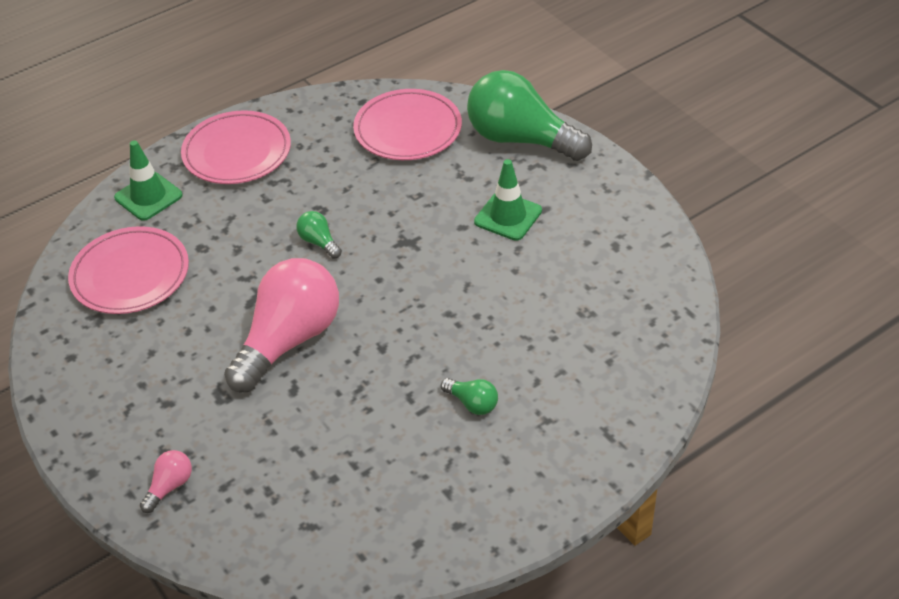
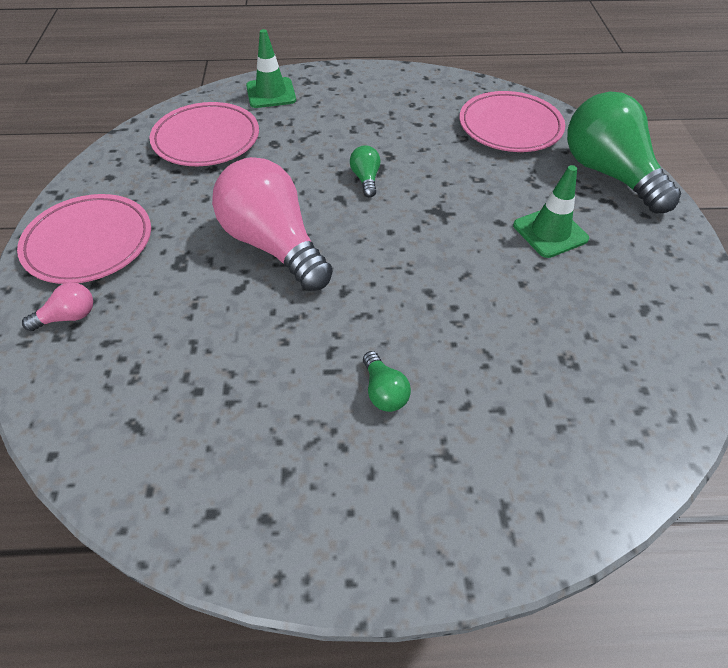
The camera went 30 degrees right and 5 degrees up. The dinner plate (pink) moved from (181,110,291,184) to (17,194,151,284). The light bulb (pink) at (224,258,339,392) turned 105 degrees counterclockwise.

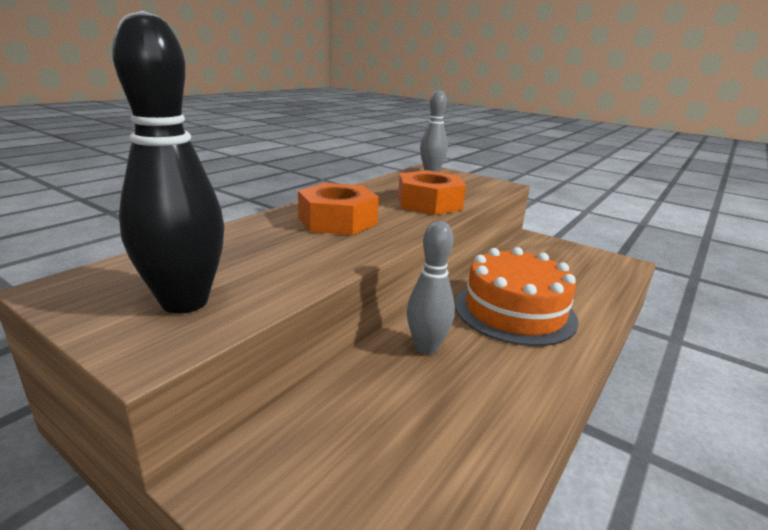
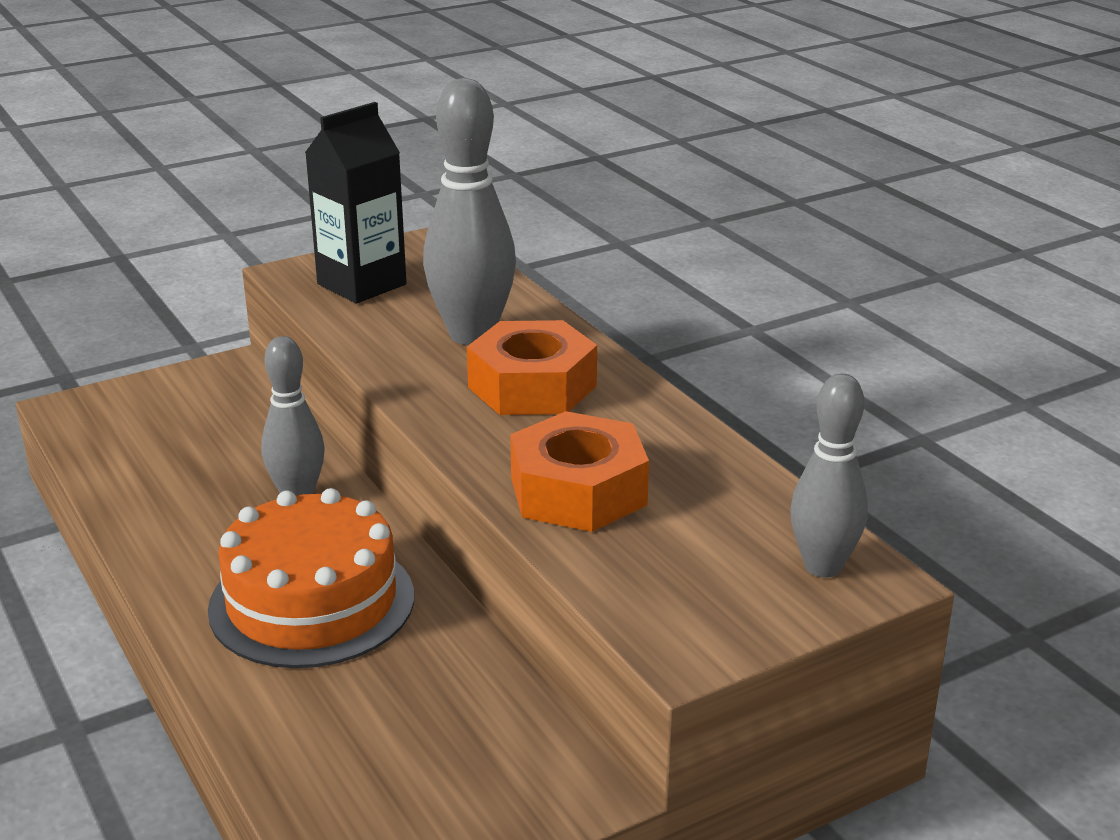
The camera went 115 degrees right and 5 degrees up. The bowling pin (ash-grey) at (423,78,516,345) appeared. The bowling pin (black) at (112,11,224,314) was replaced by the carton (black) at (305,102,406,303).

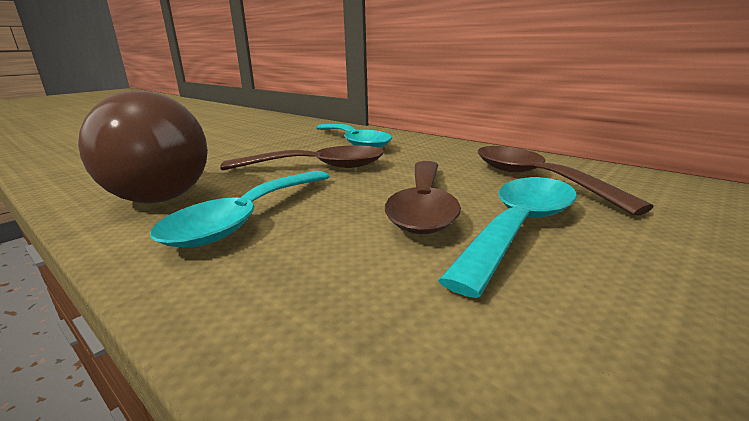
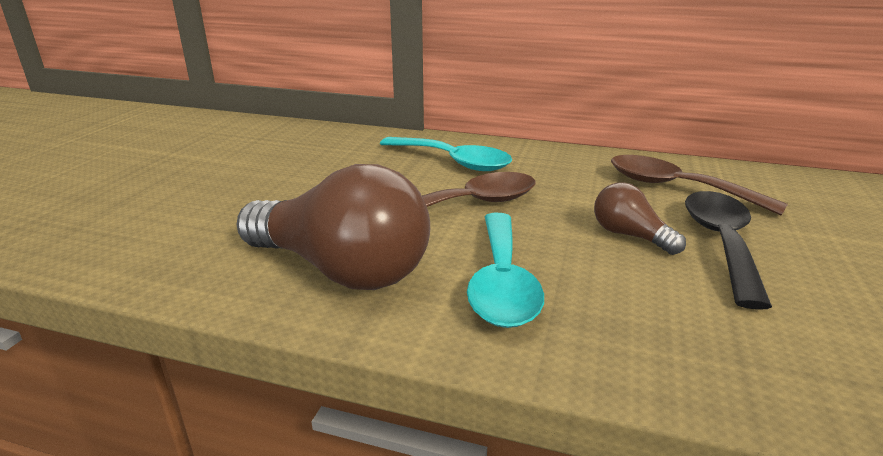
The camera went 25 degrees left and 5 degrees up. The tablespoon (russet) at (385,161,461,234) was replaced by the light bulb (russet) at (594,182,686,255). The tablespoon (teal) at (438,177,577,298) became the tablespoon (black) at (685,191,772,310).

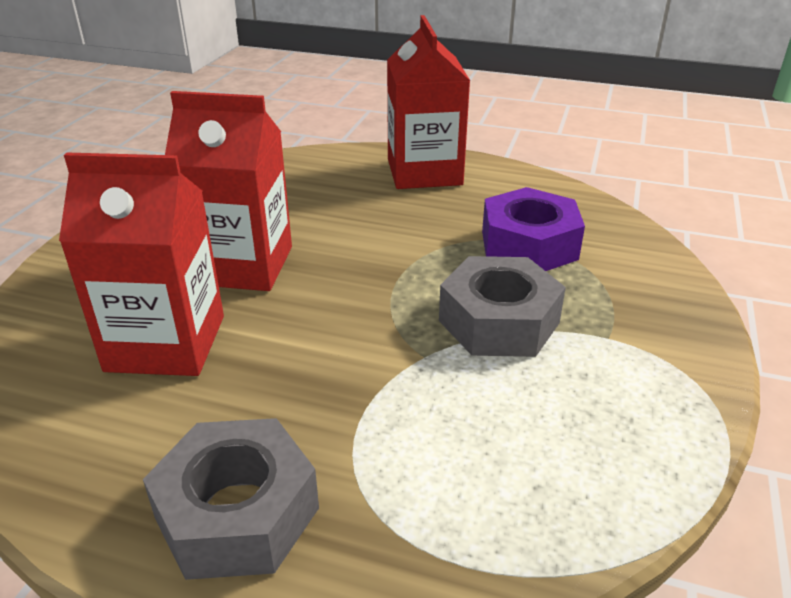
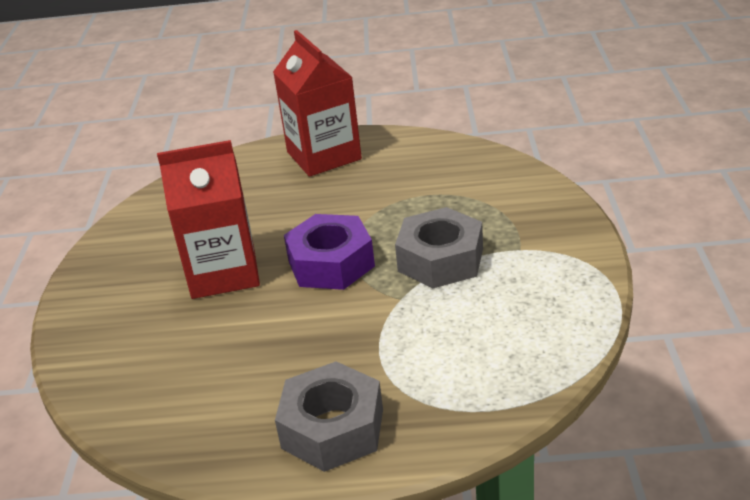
The camera went 15 degrees left and 0 degrees up. The carton (scarlet) at (59,152,224,376) disappeared. The nut (royal purple) moved from (482,187,585,271) to (284,214,375,290).

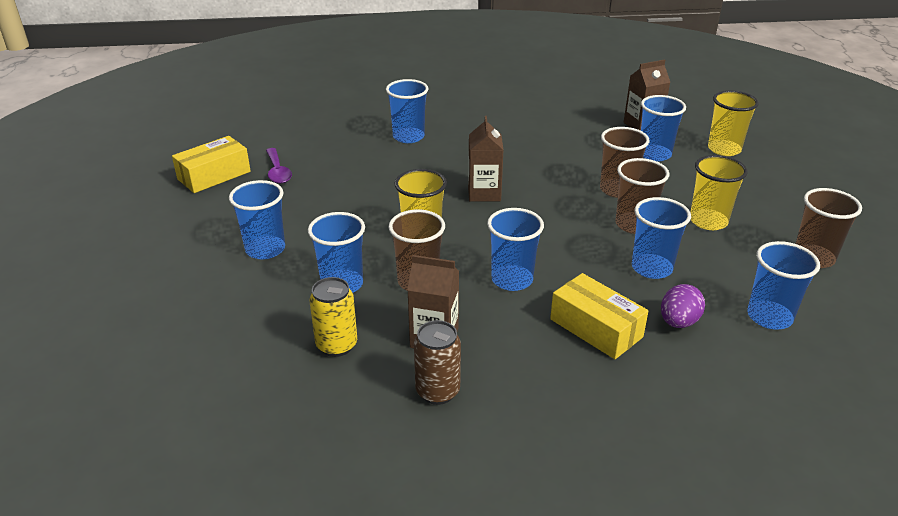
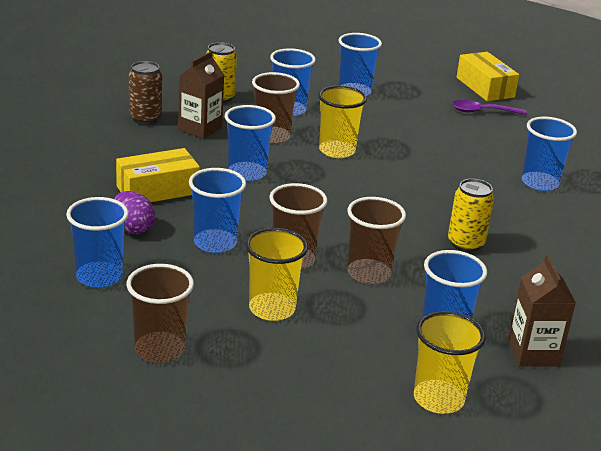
The camera went 105 degrees right and 5 degrees down. The carton (russet) at (468,116,503,202) disappeared. The can (yellow) at (448,179,494,252) appeared.

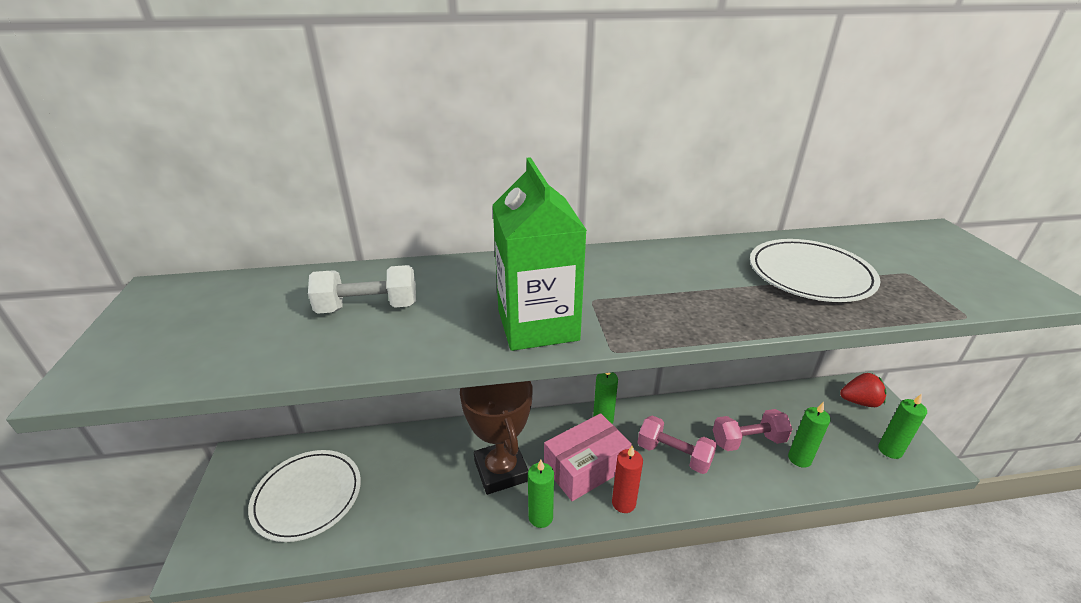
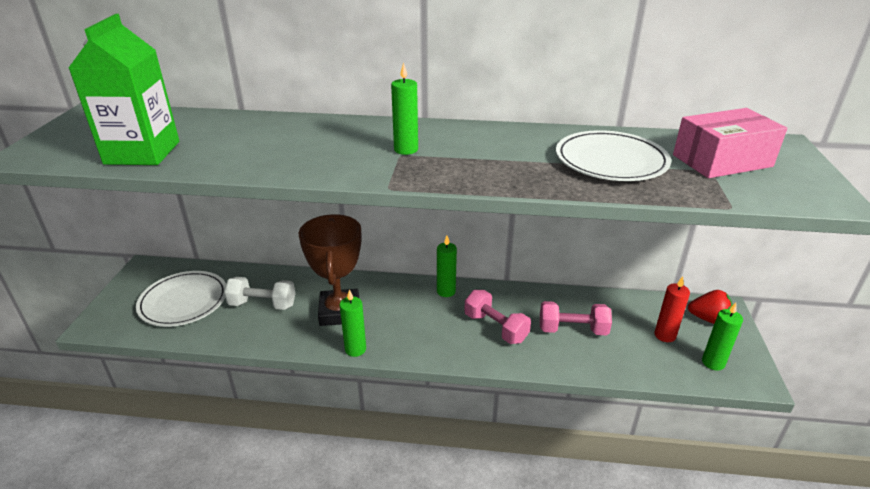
The camera went 15 degrees right and 0 degrees up. The dumbbell (snow-white) moved from (308,265,416,314) to (224,277,296,310). The carton (leaf-green) moved from (493,157,587,351) to (69,14,179,165). The package (pink) moved from (544,413,632,501) to (673,108,787,178). The wax candle (scarlet) moved from (612,446,643,513) to (654,276,690,342). The wax candle (leaf-green) moved from (788,402,831,468) to (391,62,418,155).

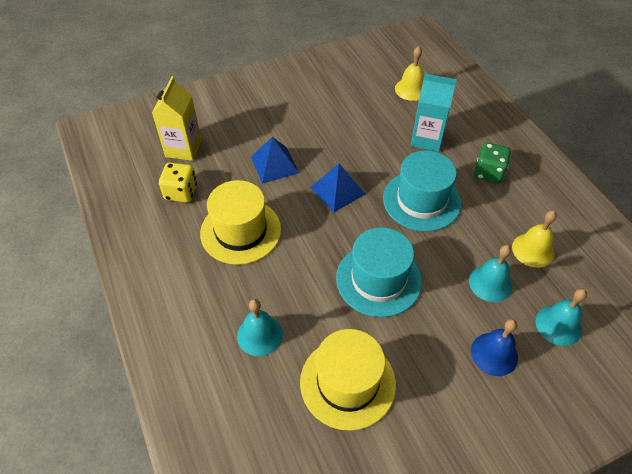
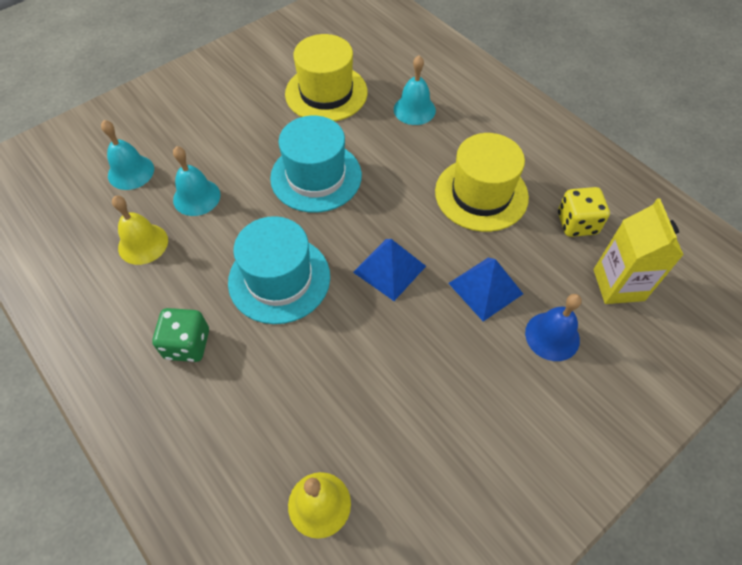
The camera went 165 degrees right and 5 degrees up. The carton (teal) at (411,74,457,152) disappeared. The school bell (cobalt) moved from (471,319,518,376) to (525,294,582,361).

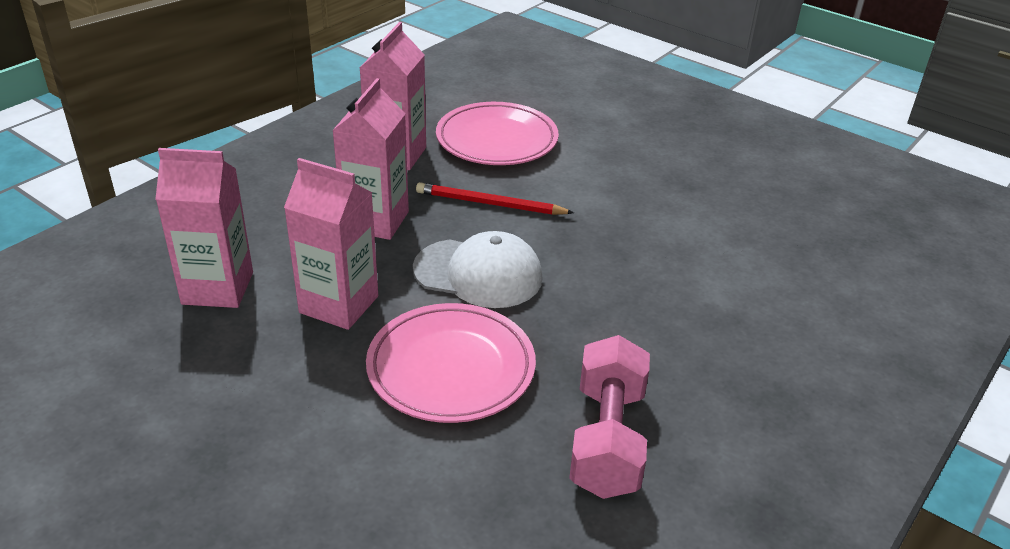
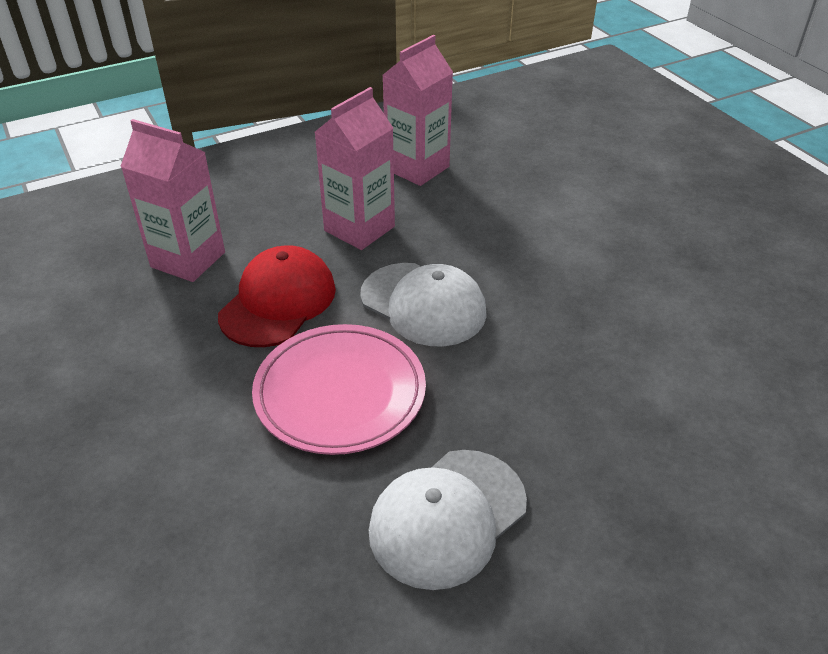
The camera went 25 degrees right and 5 degrees up. The pencil (scarlet) at (416,182,574,215) disappeared. The dinner plate (pink) at (436,102,559,165) disappeared. The carton (pink) at (284,158,378,330) was replaced by the peaked cap (scarlet) at (218,245,336,347). The dumbbell (pink) at (569,335,650,499) was replaced by the peaked cap (snow-white) at (369,450,527,590).

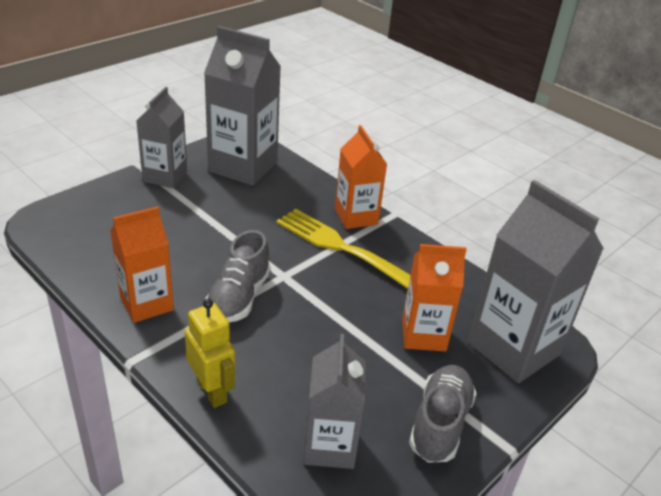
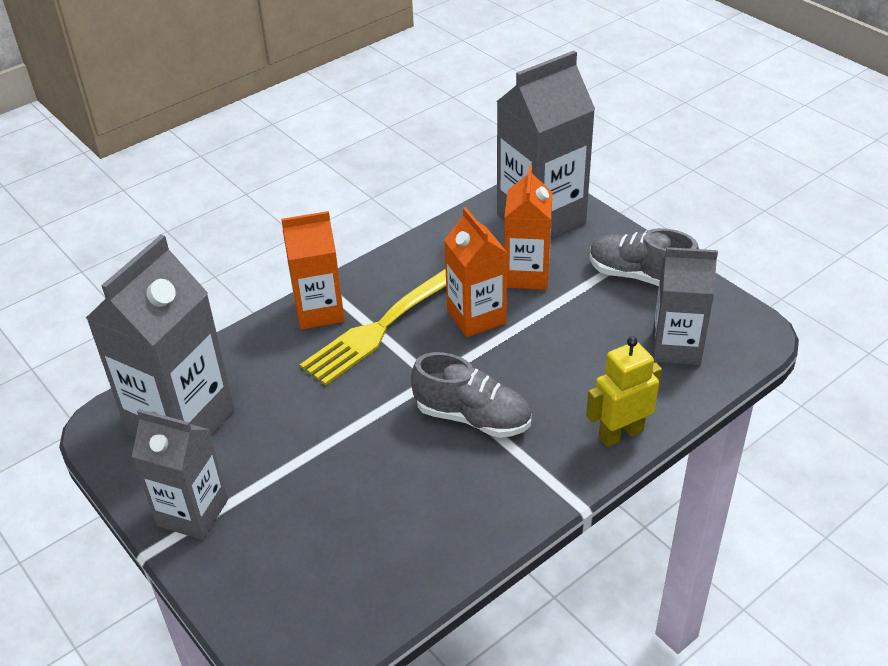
The camera went 80 degrees left and 5 degrees up. The carton (orange) moved from (110,206,174,323) to (444,207,508,337).

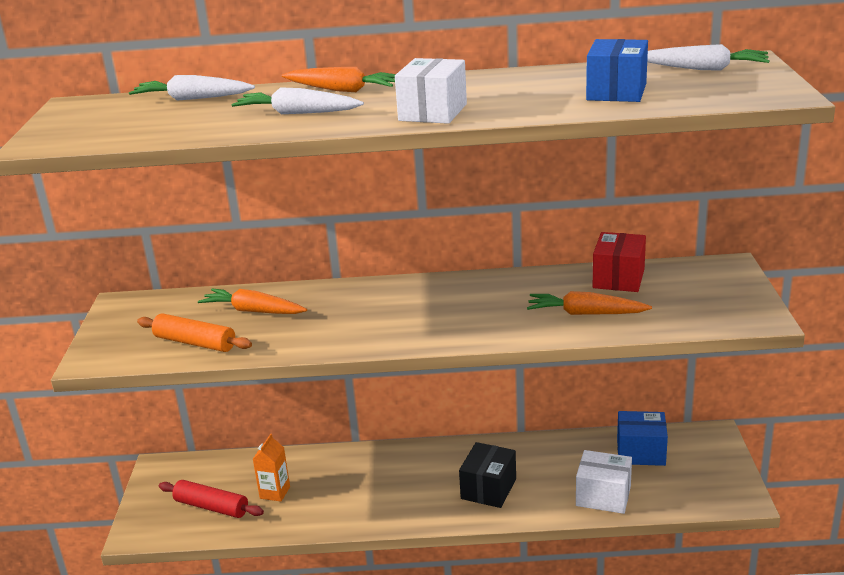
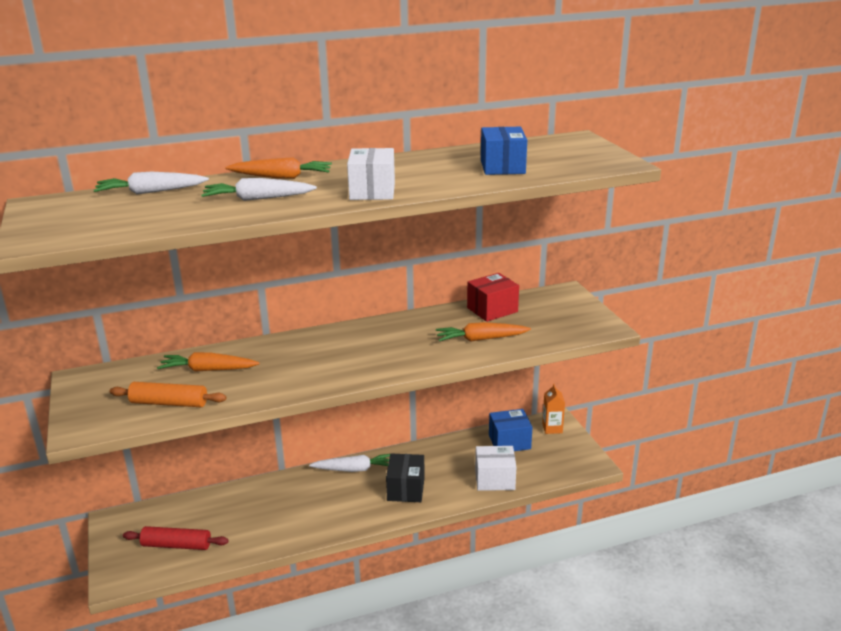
The camera went 20 degrees left and 0 degrees up. The carton (orange) moved from (253,434,290,502) to (542,384,565,434). The toy carrot (snow-white) moved from (647,44,770,71) to (309,454,390,472). The package (scarlet) at (593,232,646,292) turned 60 degrees clockwise.

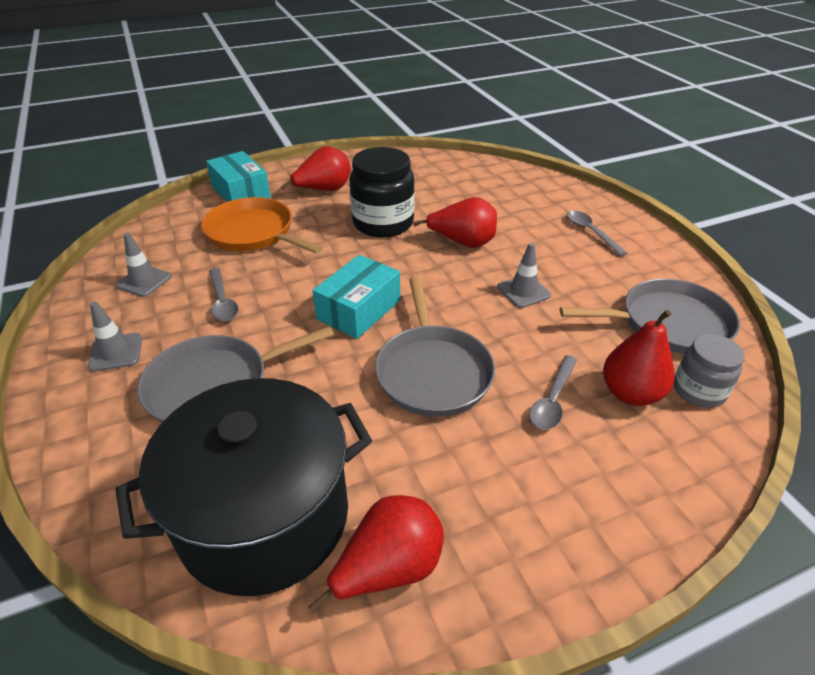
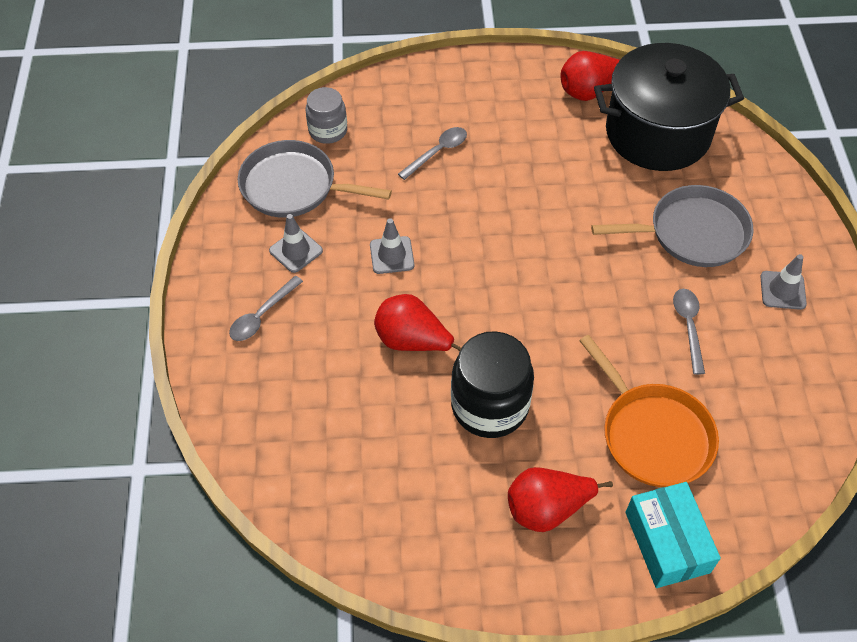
The camera went 160 degrees left and 15 degrees up. The package (teal) at (313,255,400,339) disappeared. The pan (ash-grey) at (375,277,495,417) disappeared. The pear fruit (scarlet) at (603,310,675,406) disappeared. The safety cone (ash-grey) moved from (116,233,172,297) to (269,214,323,273). The tablespoon (ash-grey) at (567,211,627,256) turned 45 degrees clockwise.

